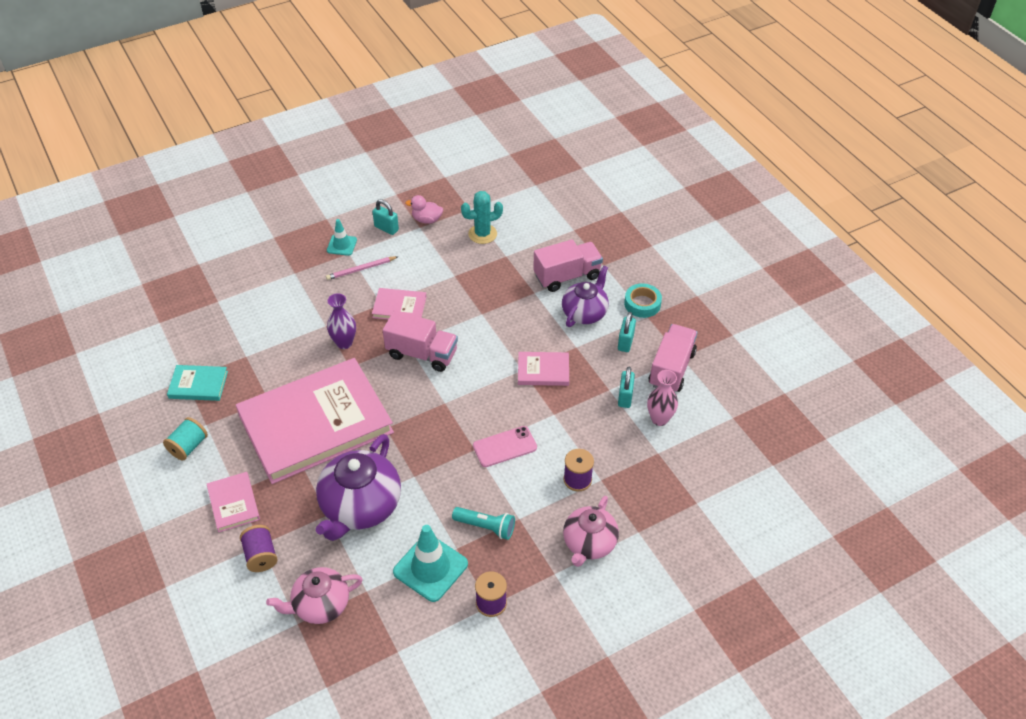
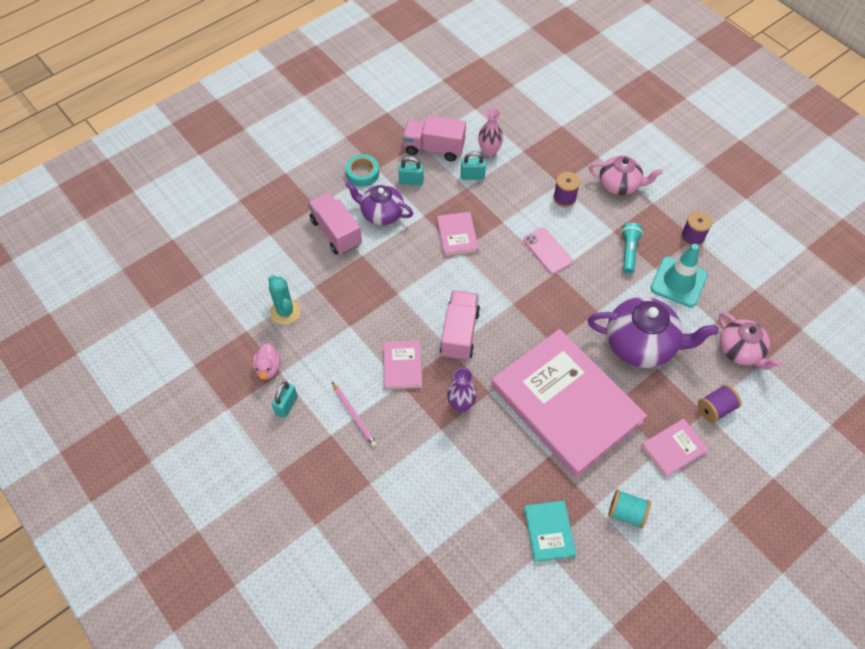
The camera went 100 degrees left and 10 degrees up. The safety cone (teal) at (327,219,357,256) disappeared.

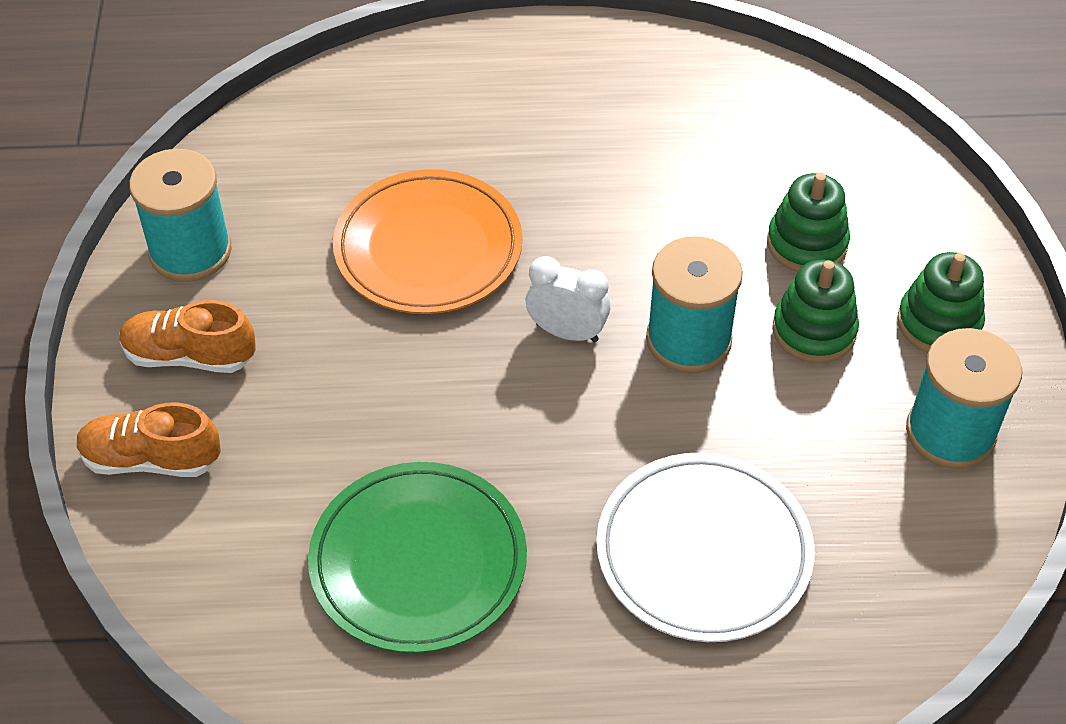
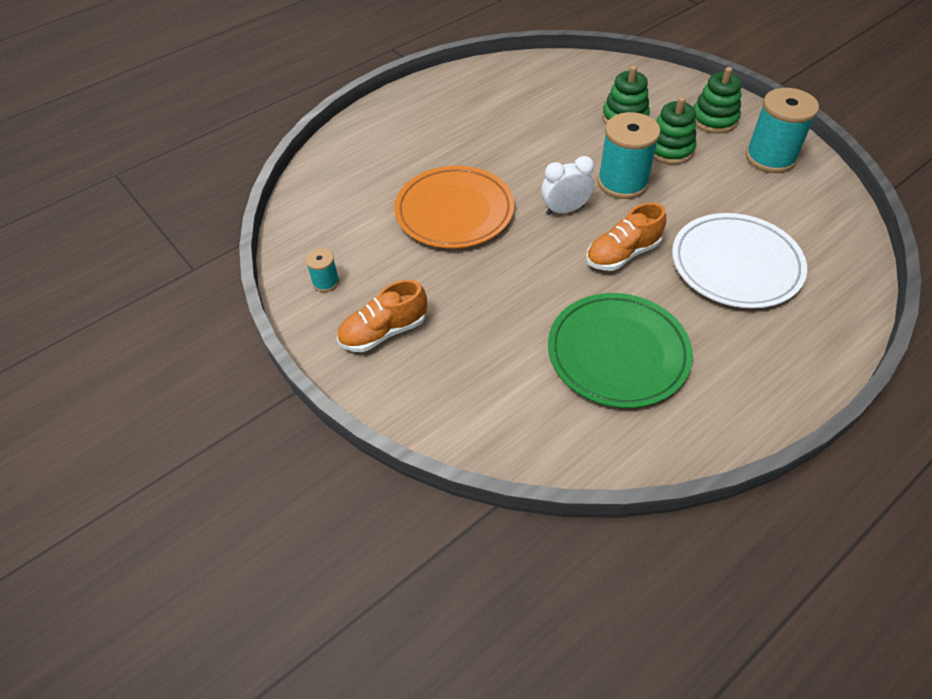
The camera went 35 degrees left and 0 degrees up. The sneaker (orange) moved from (76,402,221,477) to (586,203,666,271). The spool (teal) at (129,149,232,282) changed to 0.48 times the size.

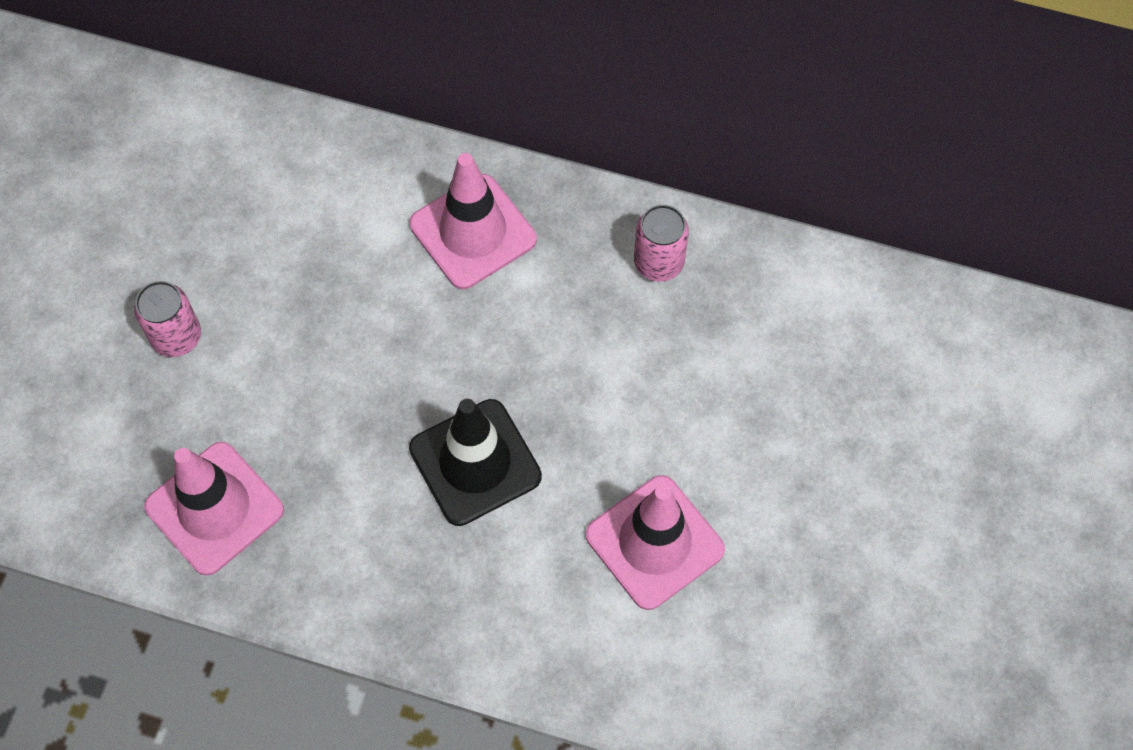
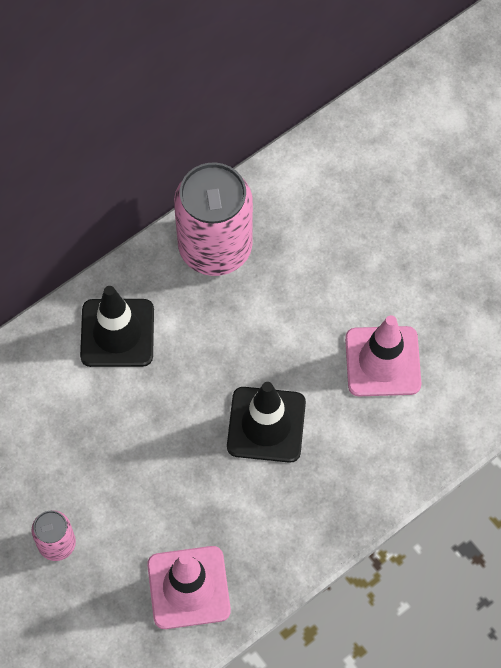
The camera went 55 degrees left and 0 degrees up. The safety cone (pink) at (410,153,537,289) became the safety cone (black) at (80,286,154,367). The can (pink) at (634,205,689,282) changed to 2.08 times the size.

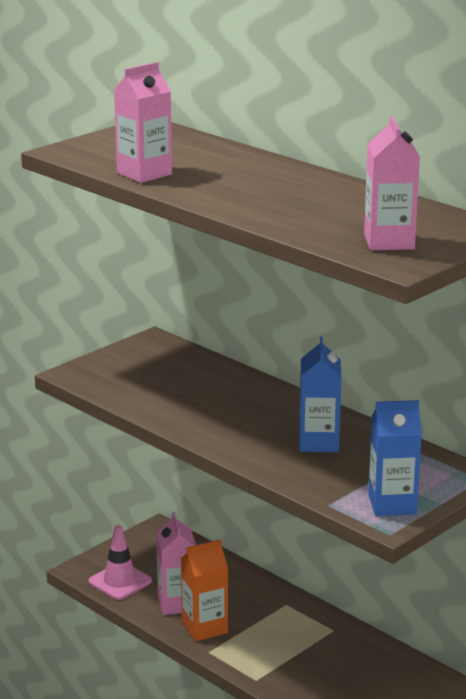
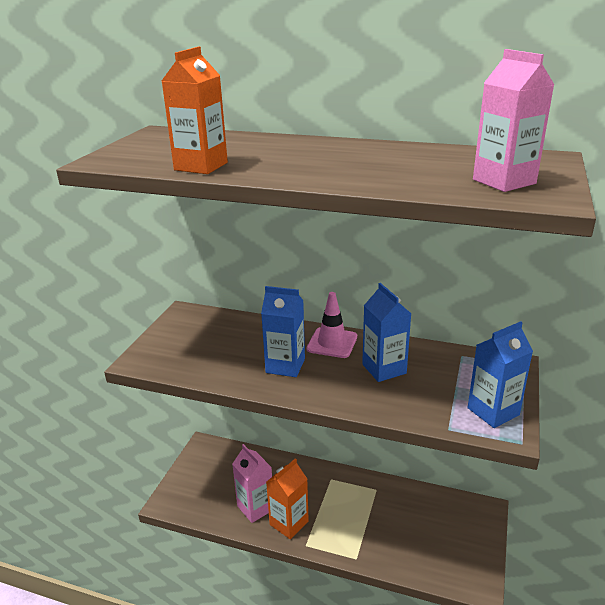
The camera went 25 degrees left and 5 degrees up. The carton (cobalt) at (261,286,305,377) appeared. The safety cone (pink) moved from (88,525,152,600) to (306,292,357,358). The carton (pink) at (114,62,172,183) became the carton (orange) at (162,46,228,174).

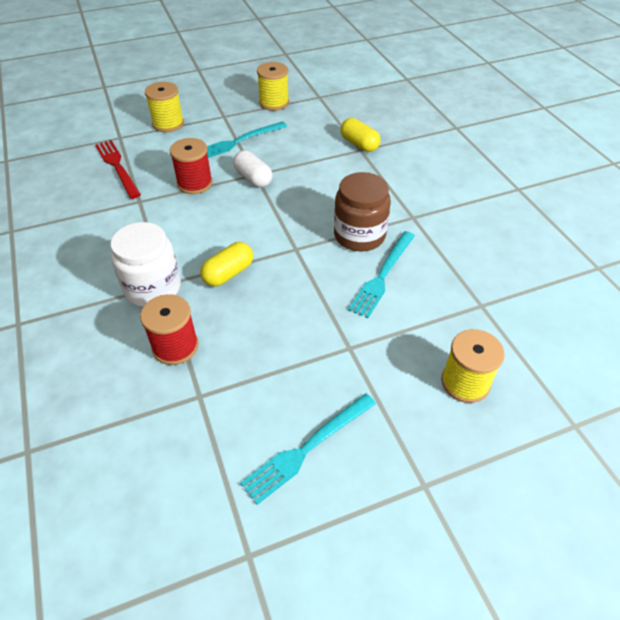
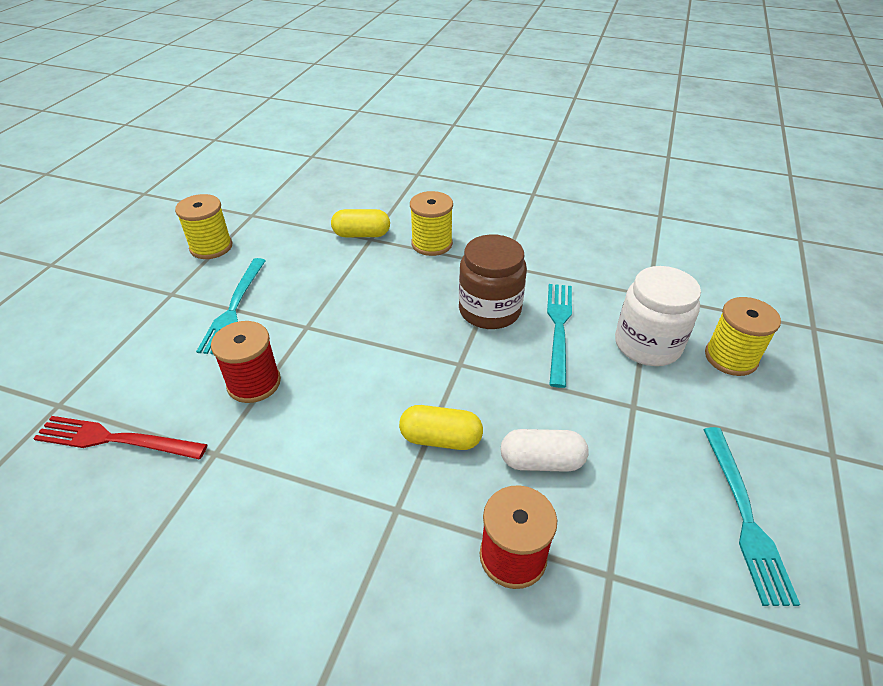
The camera went 50 degrees left and 5 degrees down. The jar (snow-white) moved from (110,222,181,307) to (615,266,701,366). The spool (yellow) moved from (145,82,184,132) to (410,191,453,256). The pill (snow-white) moved from (233,150,273,188) to (501,429,589,472). The pill (yellow) at (200,242,253,286) turned 75 degrees counterclockwise. The dinner fork (teal) at (348,231,415,318) turned 150 degrees counterclockwise.

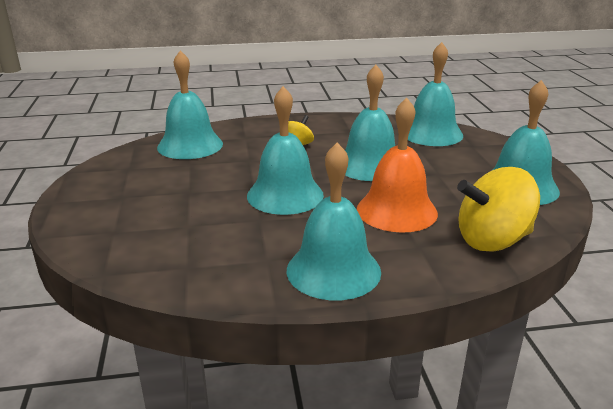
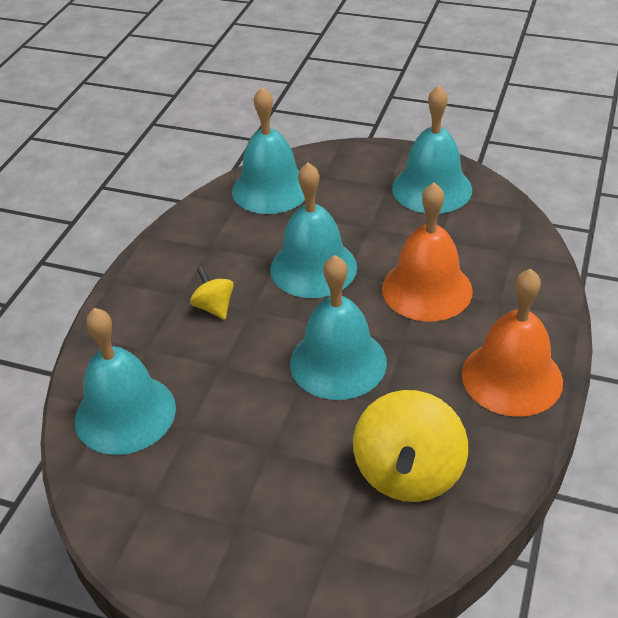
The camera went 60 degrees left and 15 degrees up. The whirligig (yellow) moved from (457,167,540,252) to (353,390,468,502). The school bell (teal) at (287,142,381,300) became the school bell (orange) at (462,269,563,417).

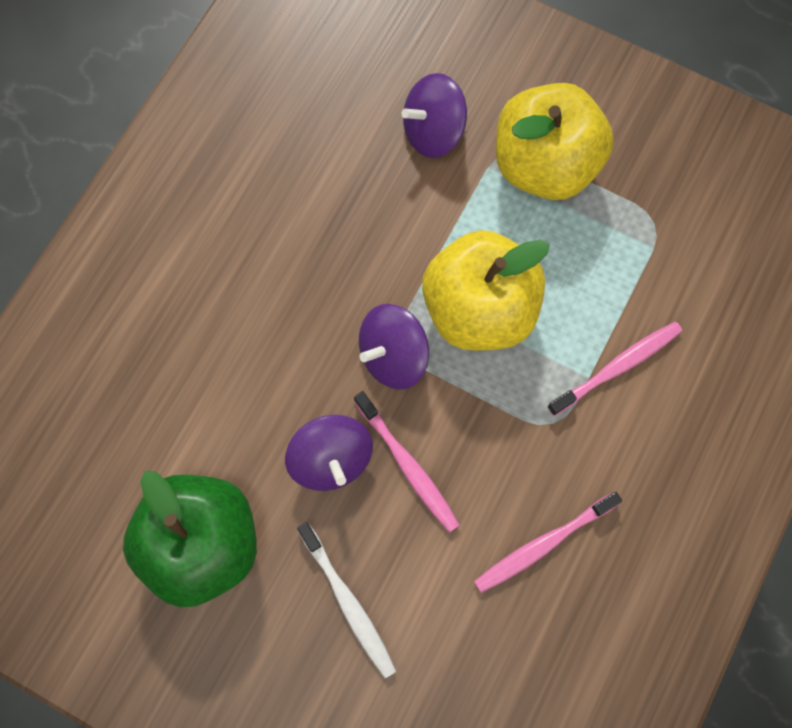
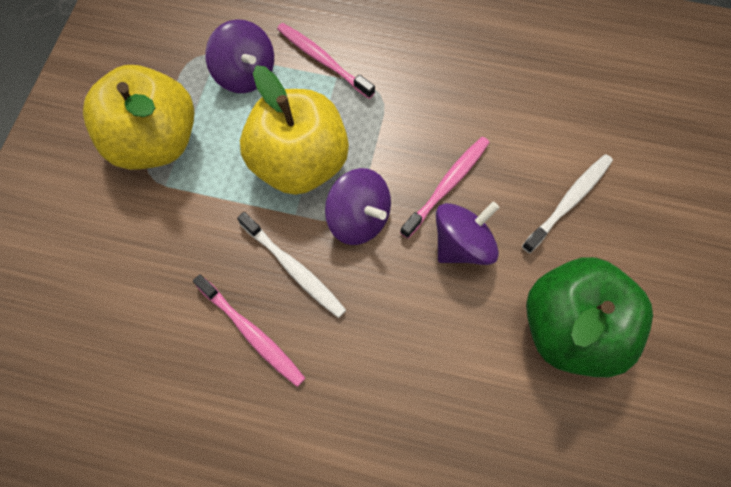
The camera went 105 degrees left and 5 degrees down. The dental brush (snow-white) at (237,212,346,318) appeared. The whirligig (royal purple) moved from (402,73,467,158) to (205,19,274,93). The dental brush (pink) moved from (474,492,622,593) to (193,274,306,387).

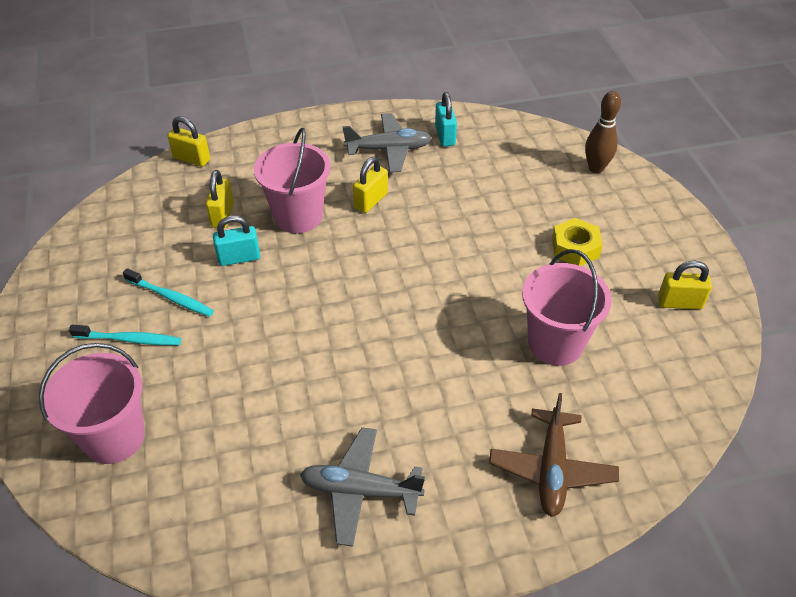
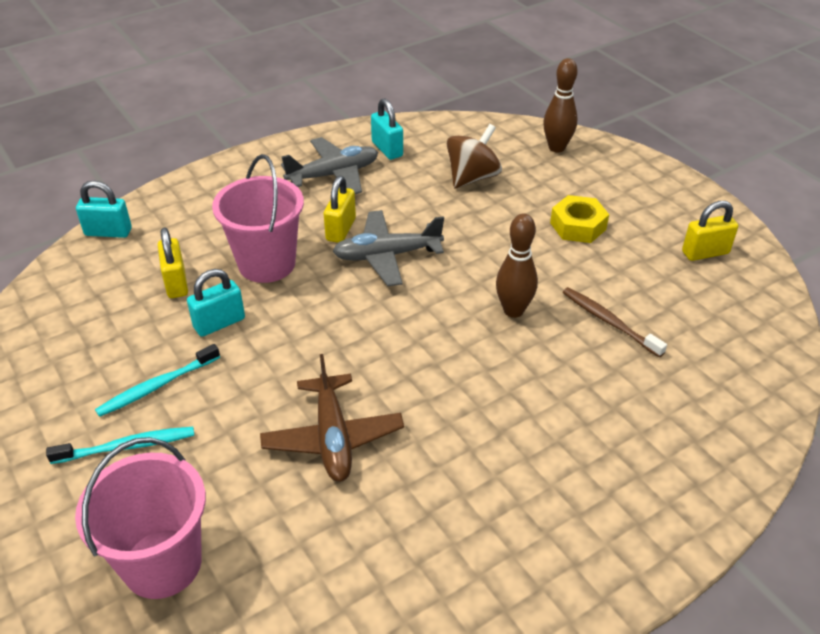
The camera went 20 degrees left and 5 degrees down. The whirligig (russet) at (447,124,502,189) appeared. The bowling pin (russet) at (496,213,538,318) appeared. The toy plane (ash-grey) moved from (300,427,425,547) to (332,210,444,286). The toy plane (russet) moved from (489,393,619,517) to (260,354,404,482). The bucket (pink) at (522,249,612,366) was replaced by the dental brush (russet) at (563,287,667,357). The small lock (yellow) at (168,116,210,167) became the small lock (teal) at (76,181,132,238). The dental brush (teal) at (123,268,214,317) turned 135 degrees clockwise.

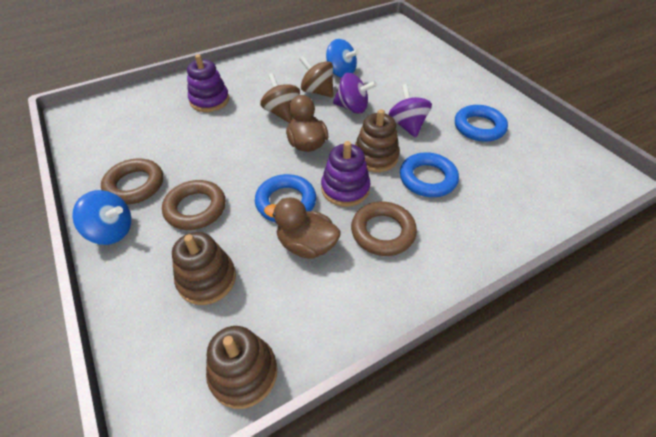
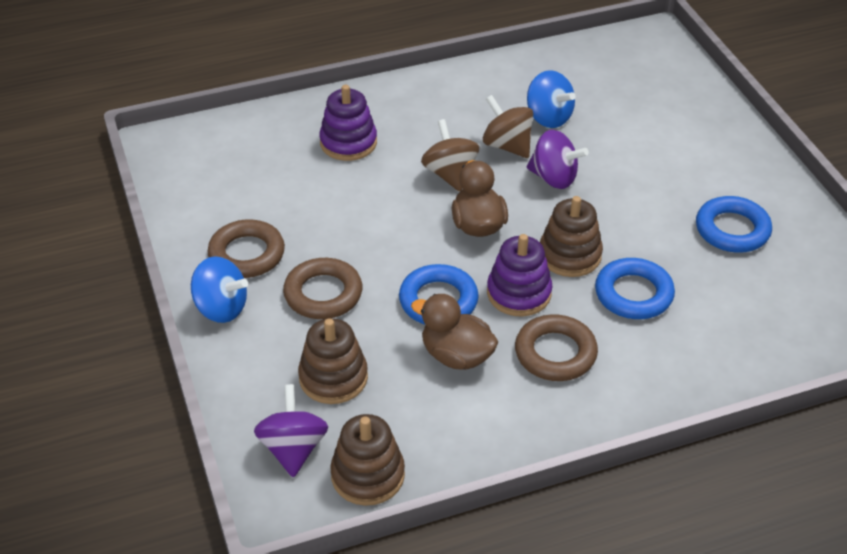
The camera went 10 degrees right and 5 degrees down. The whirligig (royal purple) moved from (388,84,432,138) to (254,384,328,478).

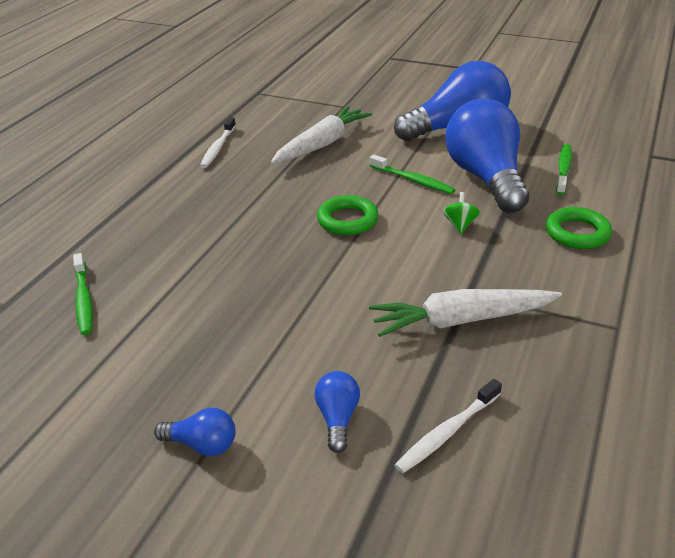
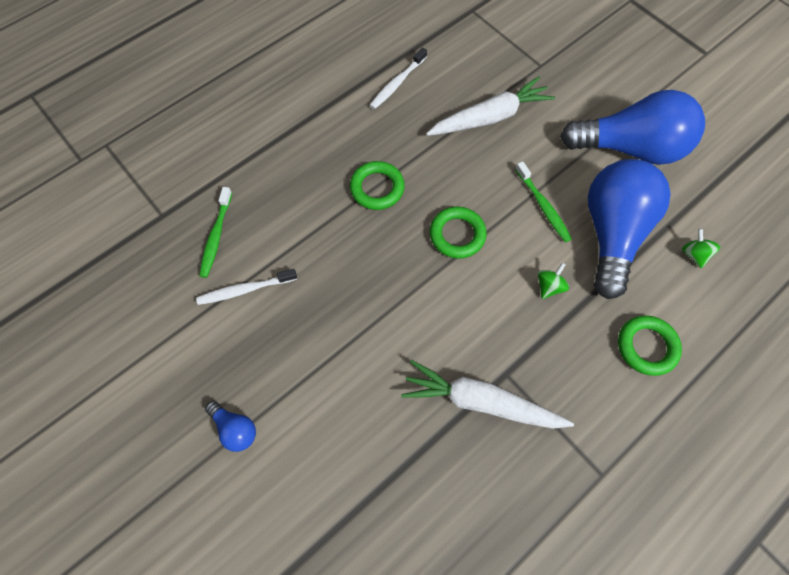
The camera went 25 degrees right and 30 degrees up. The light bulb (cobalt) at (315,371,360,453) disappeared. The ring (leaf-green) at (350,161,405,210) appeared. The dental brush (snow-white) moved from (394,379,502,473) to (196,269,297,305). The dental brush (leaf-green) at (556,144,572,195) was replaced by the whirligig (leaf-green) at (682,229,720,268).

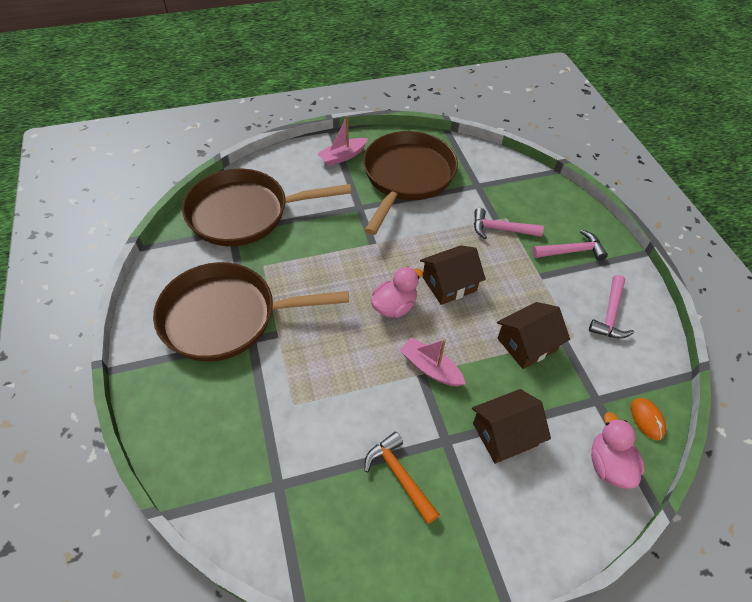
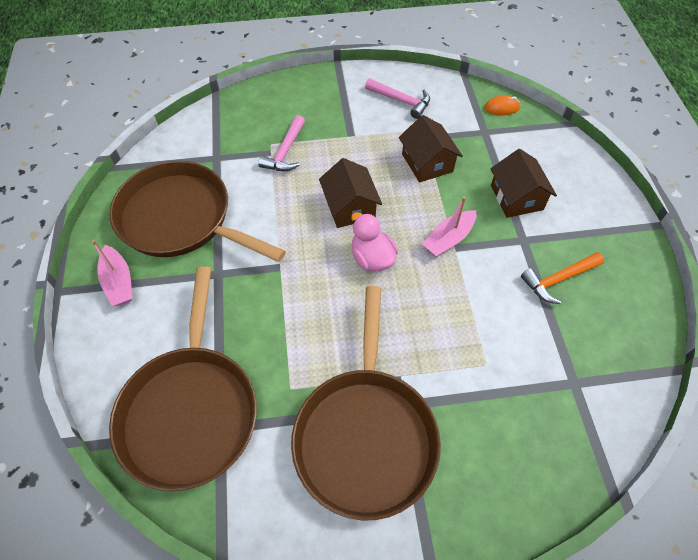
The camera went 80 degrees left and 5 degrees up. The carpenter's hammer (pink) at (532,230,608,261) disappeared. The duck (pink) at (591,412,645,489) disappeared.

